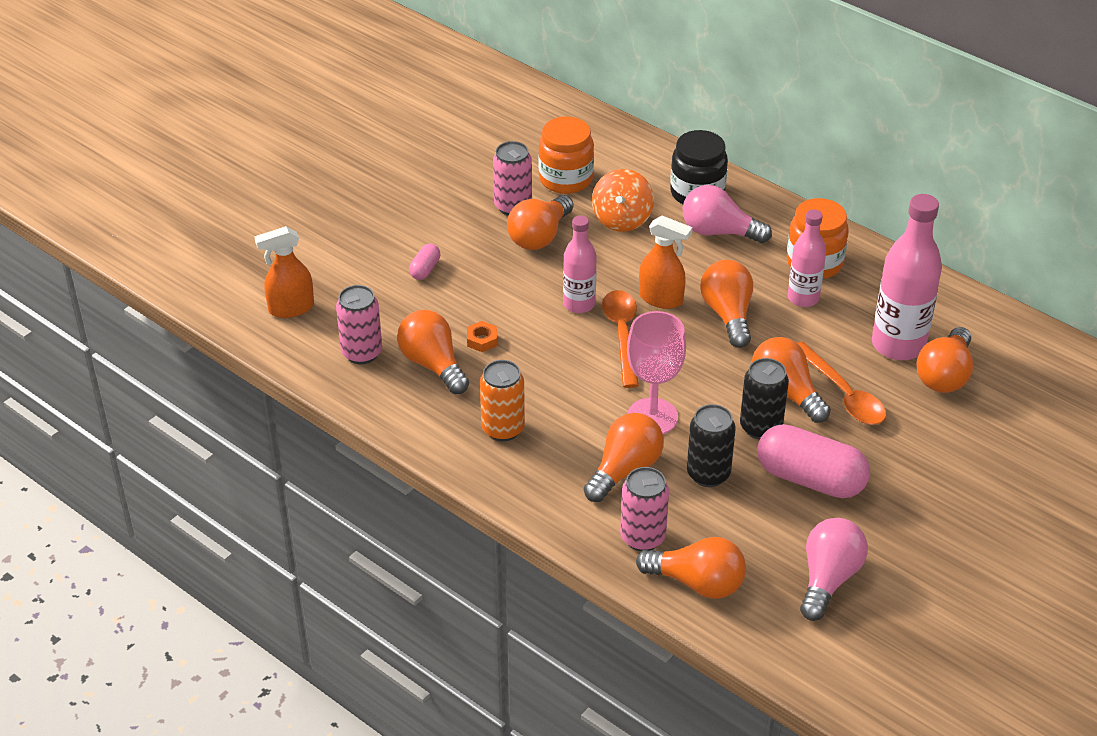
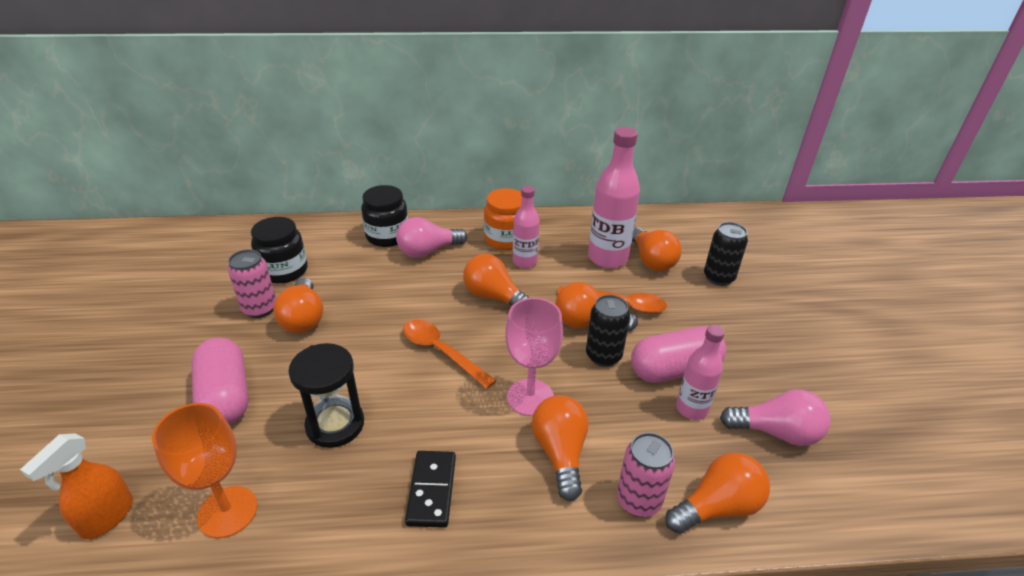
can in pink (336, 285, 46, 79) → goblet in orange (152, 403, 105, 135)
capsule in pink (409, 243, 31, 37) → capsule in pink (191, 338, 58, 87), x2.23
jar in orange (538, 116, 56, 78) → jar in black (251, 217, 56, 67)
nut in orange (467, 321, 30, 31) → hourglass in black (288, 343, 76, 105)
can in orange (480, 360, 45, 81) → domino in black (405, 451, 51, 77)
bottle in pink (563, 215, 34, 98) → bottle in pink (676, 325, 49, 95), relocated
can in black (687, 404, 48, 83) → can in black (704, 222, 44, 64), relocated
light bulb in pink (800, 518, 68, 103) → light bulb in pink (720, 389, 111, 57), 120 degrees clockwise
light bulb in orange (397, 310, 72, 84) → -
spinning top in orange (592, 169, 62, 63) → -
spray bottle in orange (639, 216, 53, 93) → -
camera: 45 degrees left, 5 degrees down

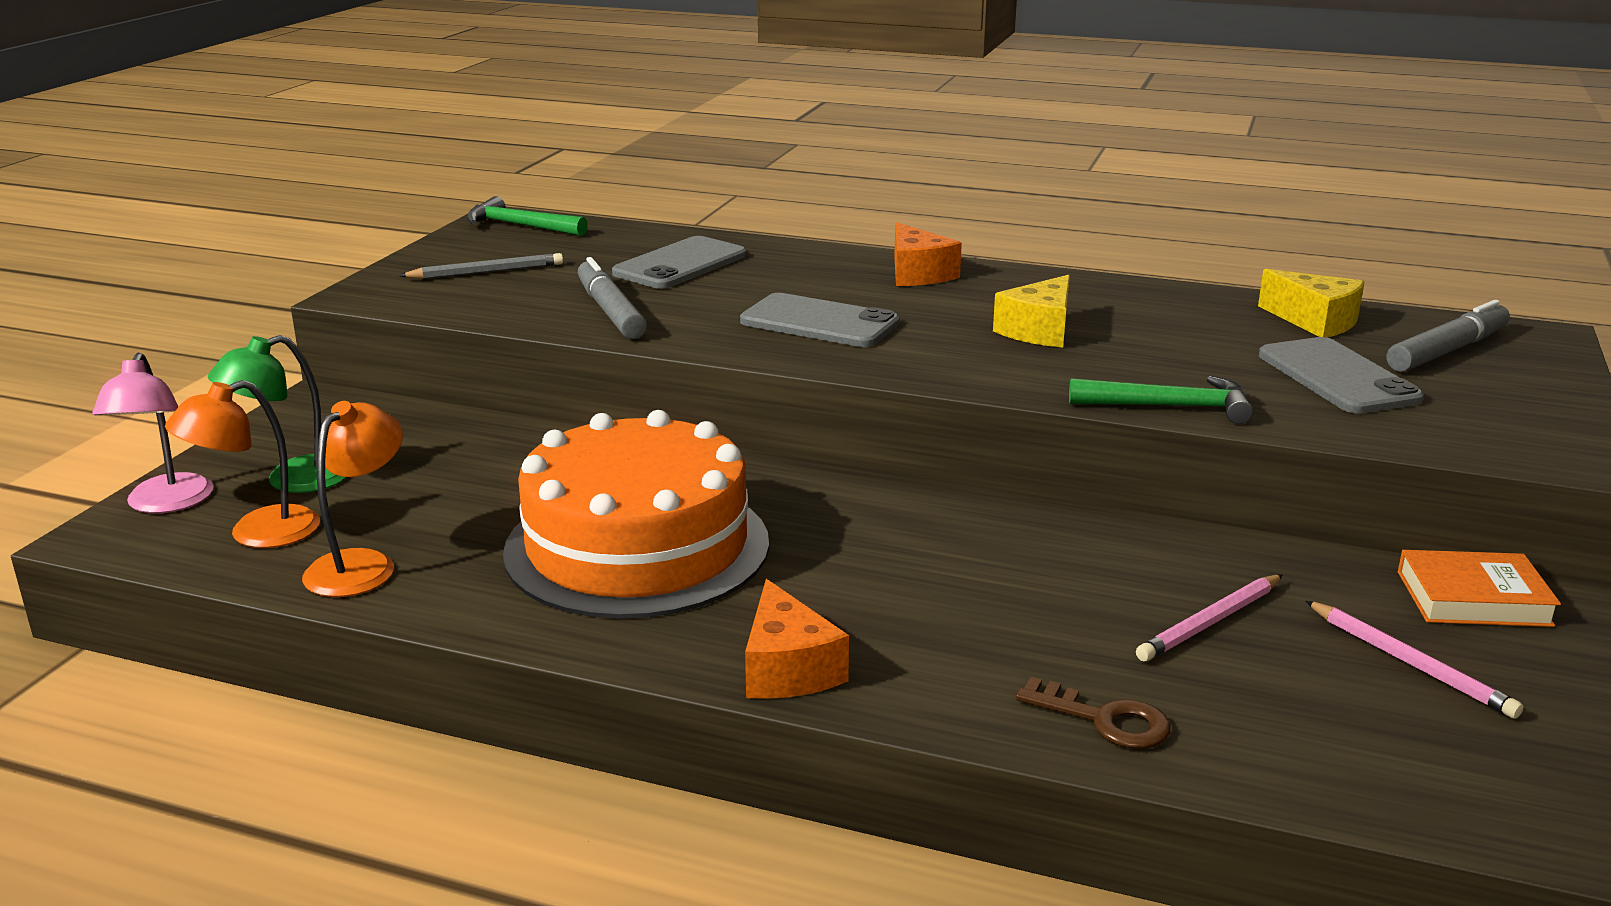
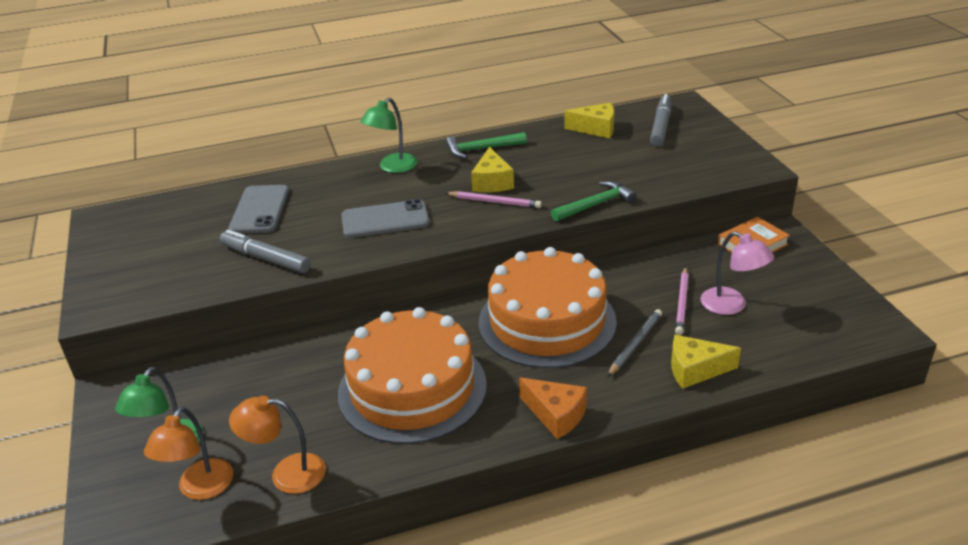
lamp in orange (302, 401, 101, 196) → lamp in orange (229, 396, 97, 98), 75 degrees counterclockwise
cheese in orange (894, 222, 68, 64) → lamp in green (360, 98, 57, 75)
hammer in green (467, 196, 121, 40) → hammer in green (446, 132, 81, 26), relocated
pencil in pink (1305, 600, 219, 119) → pencil in pink (446, 191, 96, 17), relocated
- → cake in orange (479, 247, 138, 121)
pencil in grey (399, 253, 164, 26) → pencil in grey (607, 309, 55, 68), relocated
key in brown (1016, 677, 155, 72) → cheese in yellow (671, 335, 70, 54)
lamp in pink (92, 352, 121, 161) → lamp in pink (701, 231, 73, 84), relocated
phone in grey (1259, 337, 165, 77) → -
camera: 35 degrees left, 10 degrees up

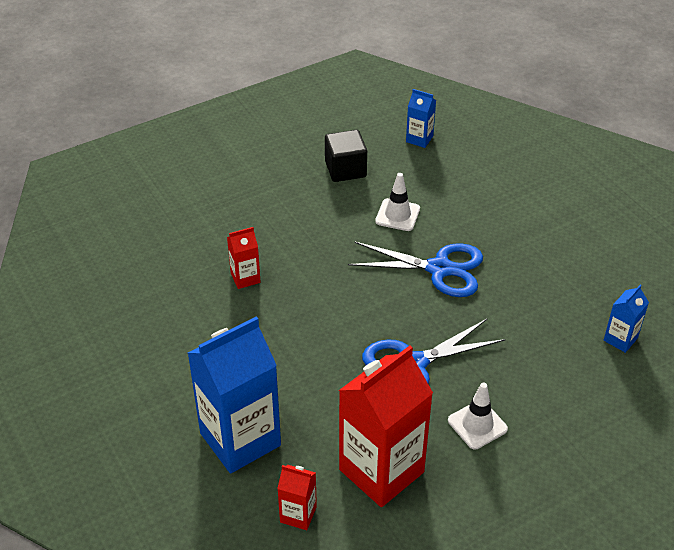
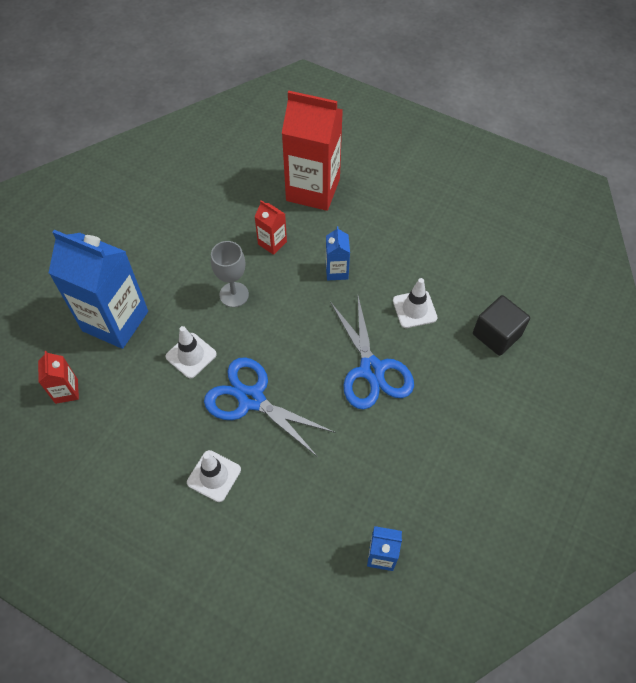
- → traffic cone in white (165, 326, 52, 52)
- → goblet in grey (211, 241, 38, 66)
carton in red (339, 345, 94, 162) → carton in red (282, 91, 61, 120), relocated
carton in blue (406, 89, 30, 59) → carton in blue (326, 226, 24, 54), relocated
cube in black (325, 130, 42, 52) → cube in black (473, 295, 57, 61), relocated
camera: 60 degrees right, 15 degrees up

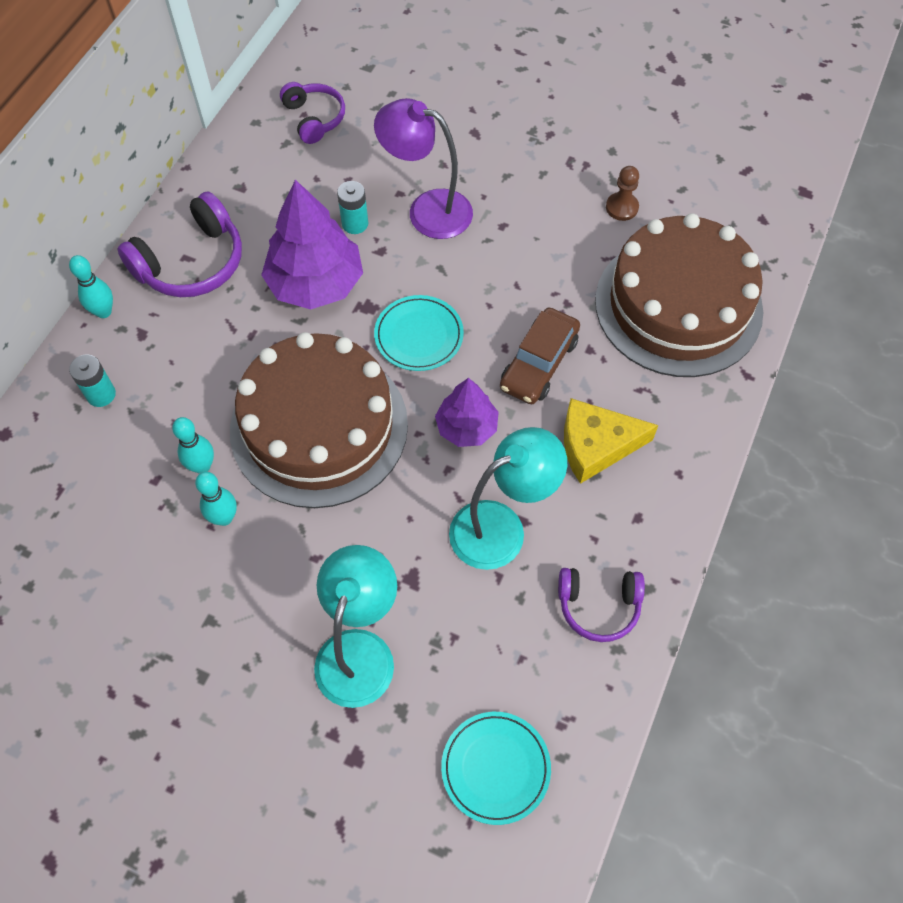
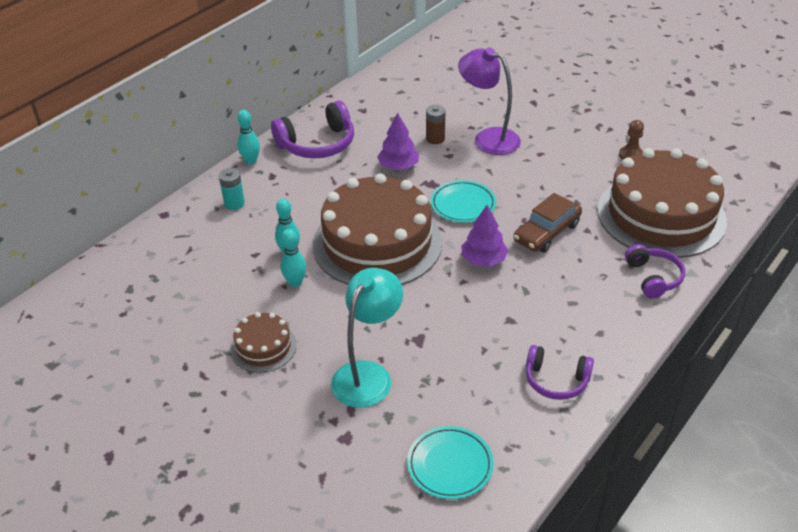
- → cake in brown (231, 312, 66, 61)
tree in purple (261, 180, 102, 130) → tree in purple (377, 113, 42, 57), x0.59
battery in turquoise (337, 181, 31, 53) → battery in brown (426, 105, 20, 39)
headphones in purple (280, 82, 65, 62) → headphones in purple (625, 244, 60, 55), relocated
lamp in turquoise (449, 427, 118, 143) → -
cheese in yellow (564, 398, 94, 86) → -
camera: 15 degrees right, 20 degrees down

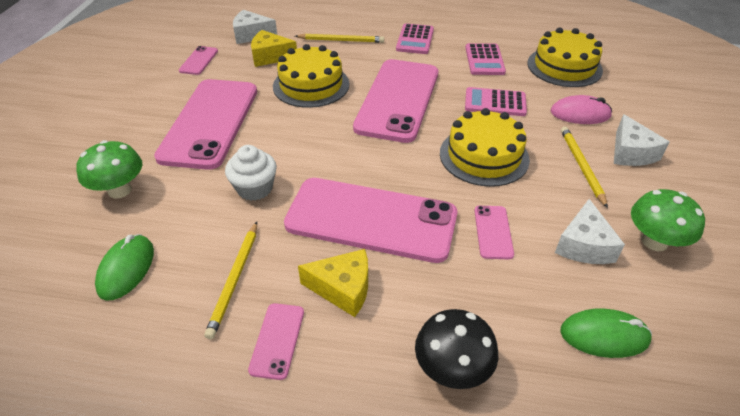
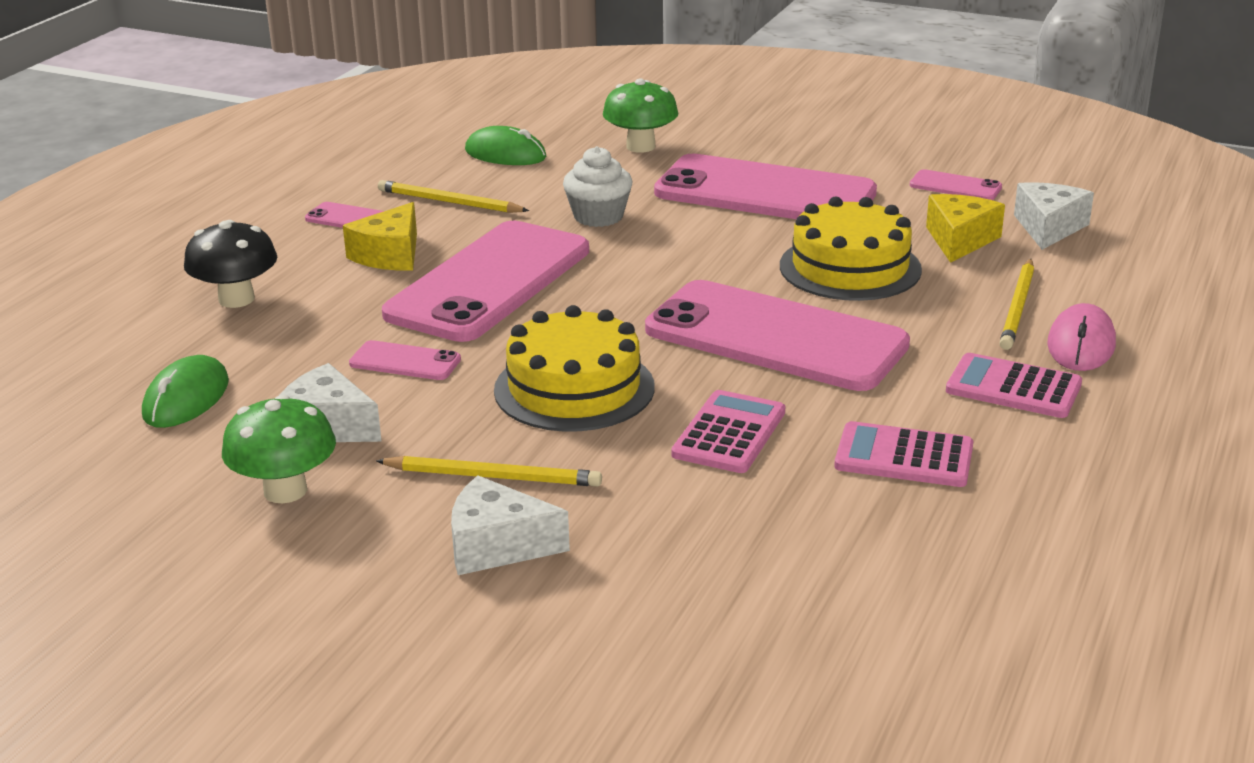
mouse in pink (551, 95, 61, 29) → mouse in pink (1047, 303, 69, 68), relocated
cake in yellow (528, 28, 75, 59) → -
camera: 105 degrees right, 15 degrees down

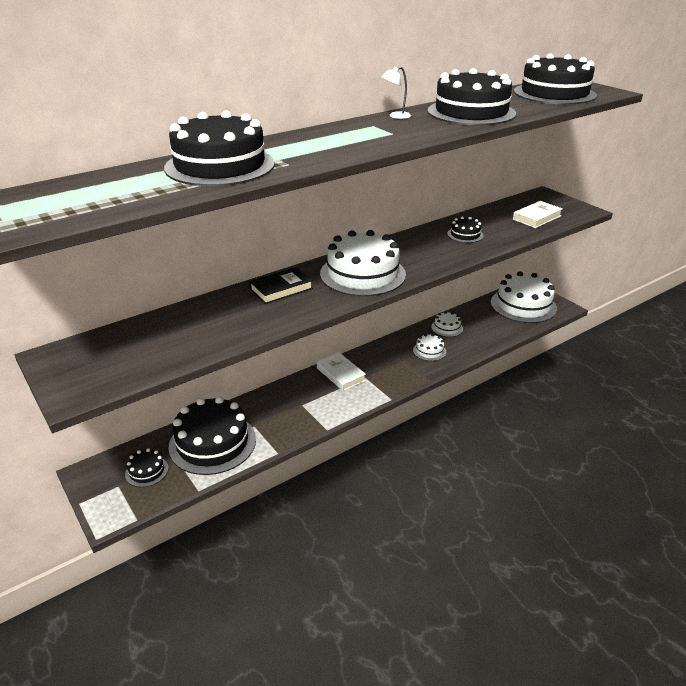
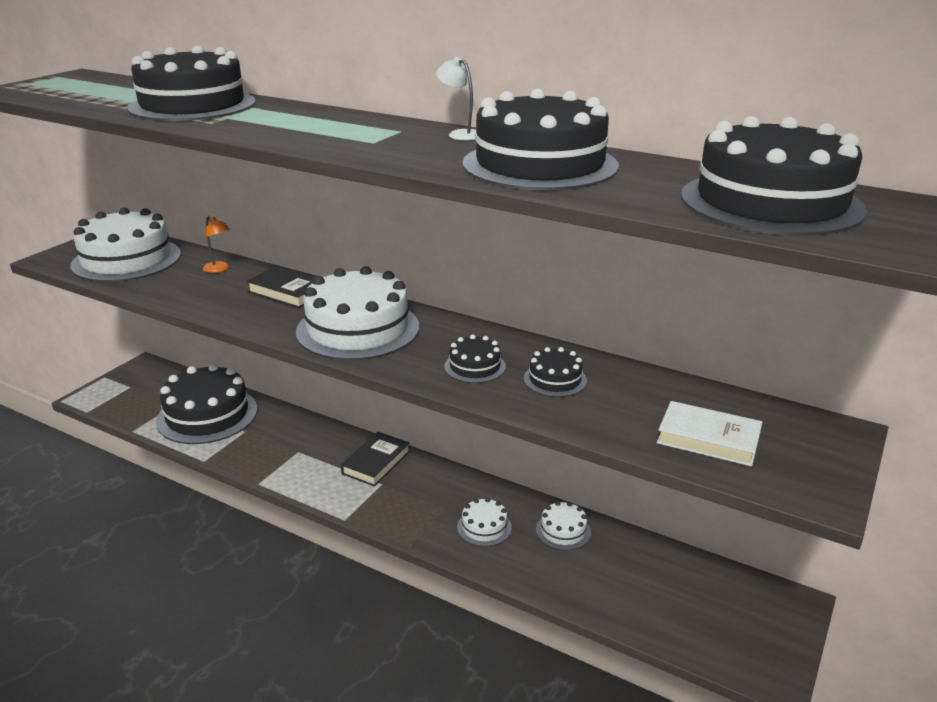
cake in white (491, 271, 66, 52) → cake in white (70, 208, 111, 74), relocated
- → lamp in orange (203, 216, 27, 57)
book in white (317, 352, 49, 39) → book in black (341, 432, 69, 55)
cake in black (125, 448, 43, 39) → cake in black (444, 335, 62, 48), relocated
camera: 65 degrees right, 5 degrees down

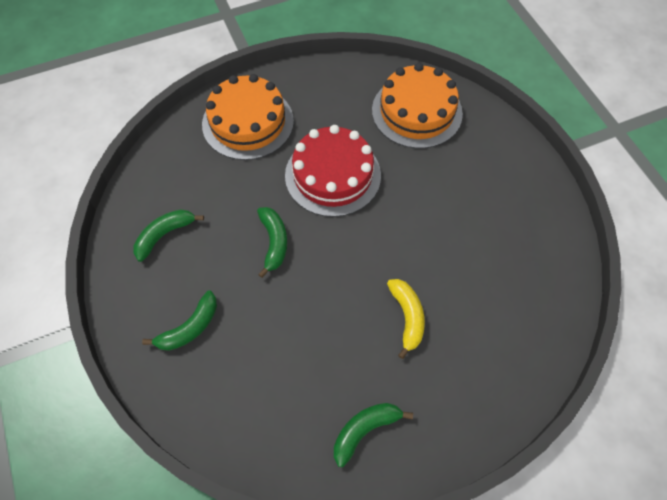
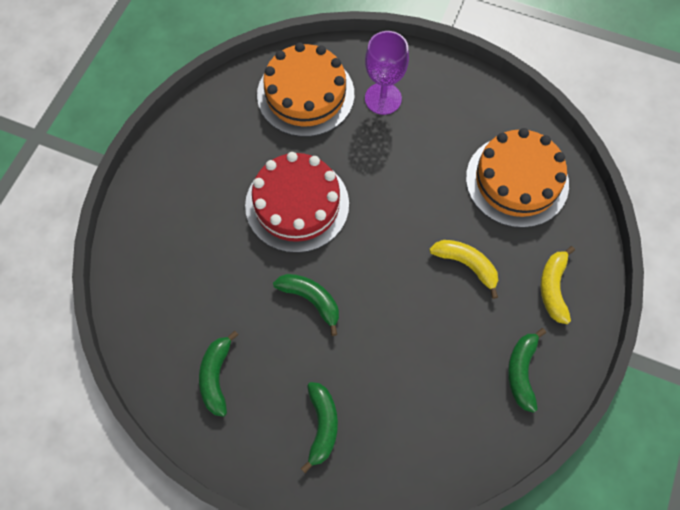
- → goblet in purple (365, 31, 44, 84)
cake in orange (202, 74, 92, 86) → cake in orange (466, 128, 103, 100), relocated
- → banana in yellow (540, 246, 35, 78)
camera: 45 degrees left, 5 degrees up

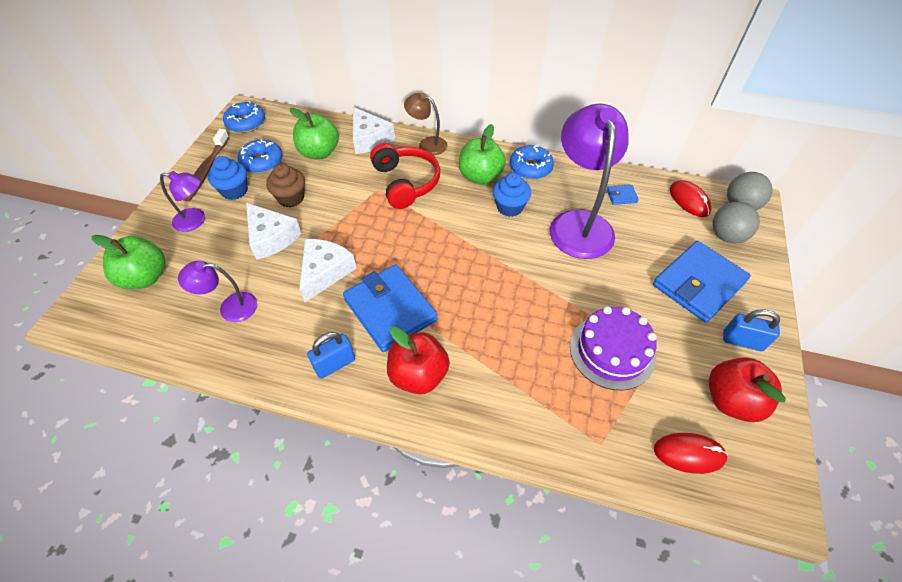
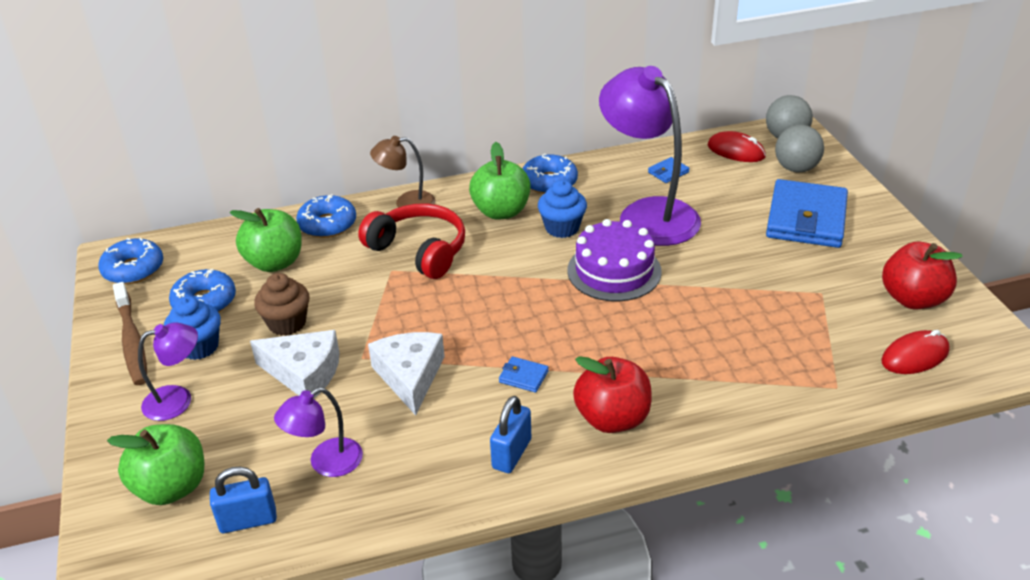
padlock in blue (723, 309, 57, 42) → padlock in blue (210, 467, 67, 66), relocated
cheese in white (353, 107, 42, 47) → donut in blue (296, 194, 60, 44)
wallet in blue (343, 264, 95, 88) → wallet in blue (499, 356, 50, 37), x0.40
cake in purple (570, 306, 87, 84) → cake in purple (567, 219, 95, 83), relocated
camera: 30 degrees left, 15 degrees down

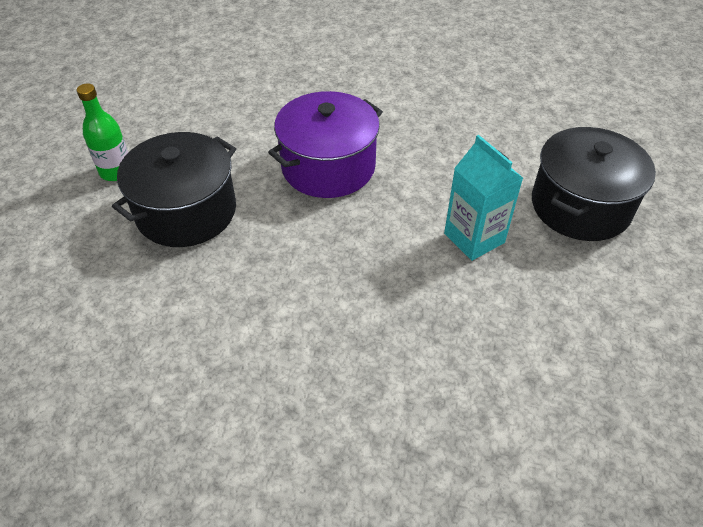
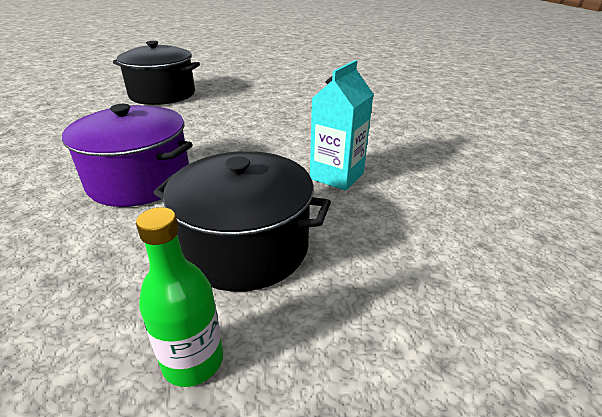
carton in turquoise (444, 135, 79, 126) → carton in turquoise (310, 60, 64, 131), relocated
camera: 115 degrees left, 15 degrees down

